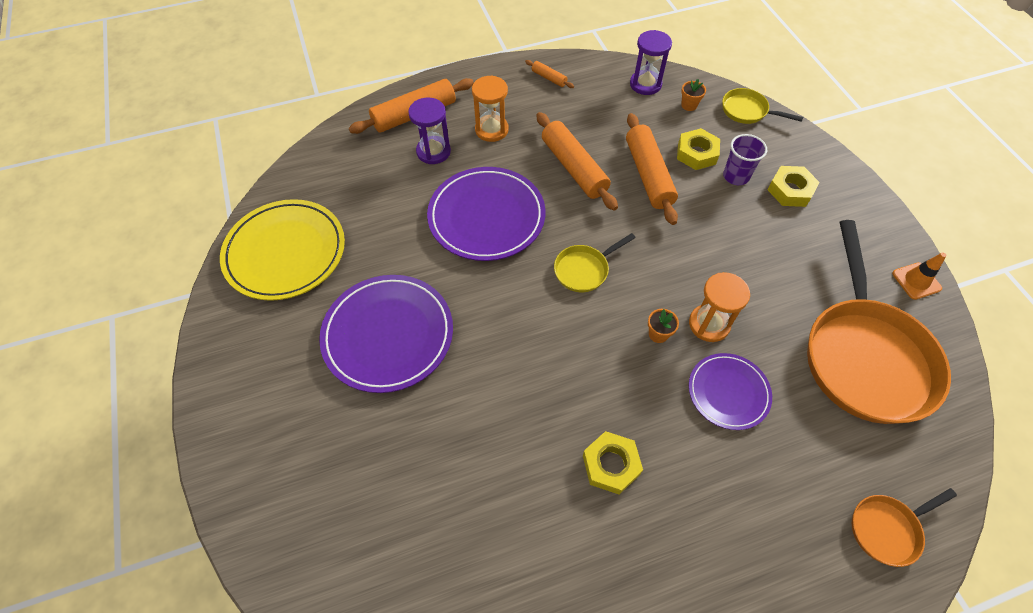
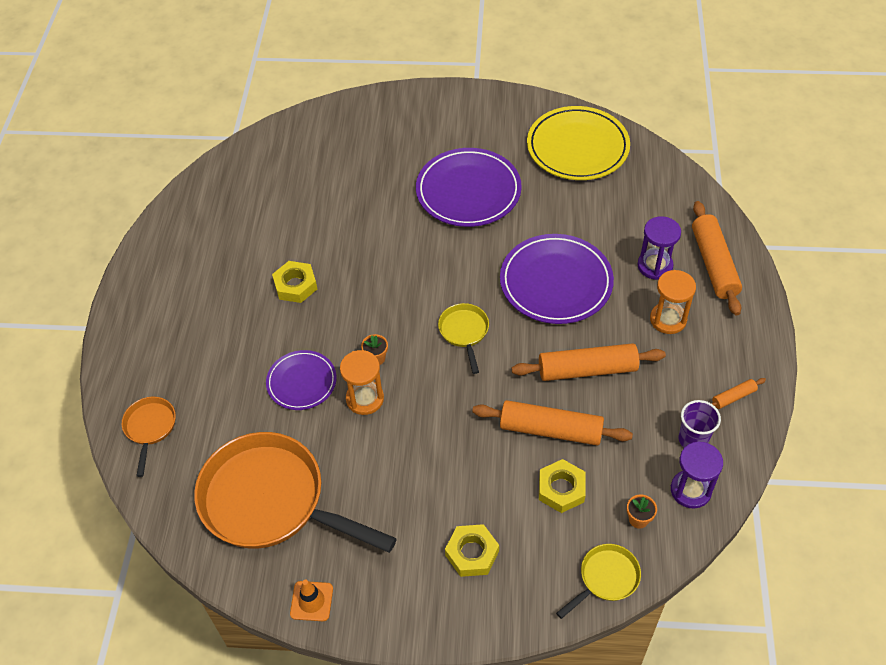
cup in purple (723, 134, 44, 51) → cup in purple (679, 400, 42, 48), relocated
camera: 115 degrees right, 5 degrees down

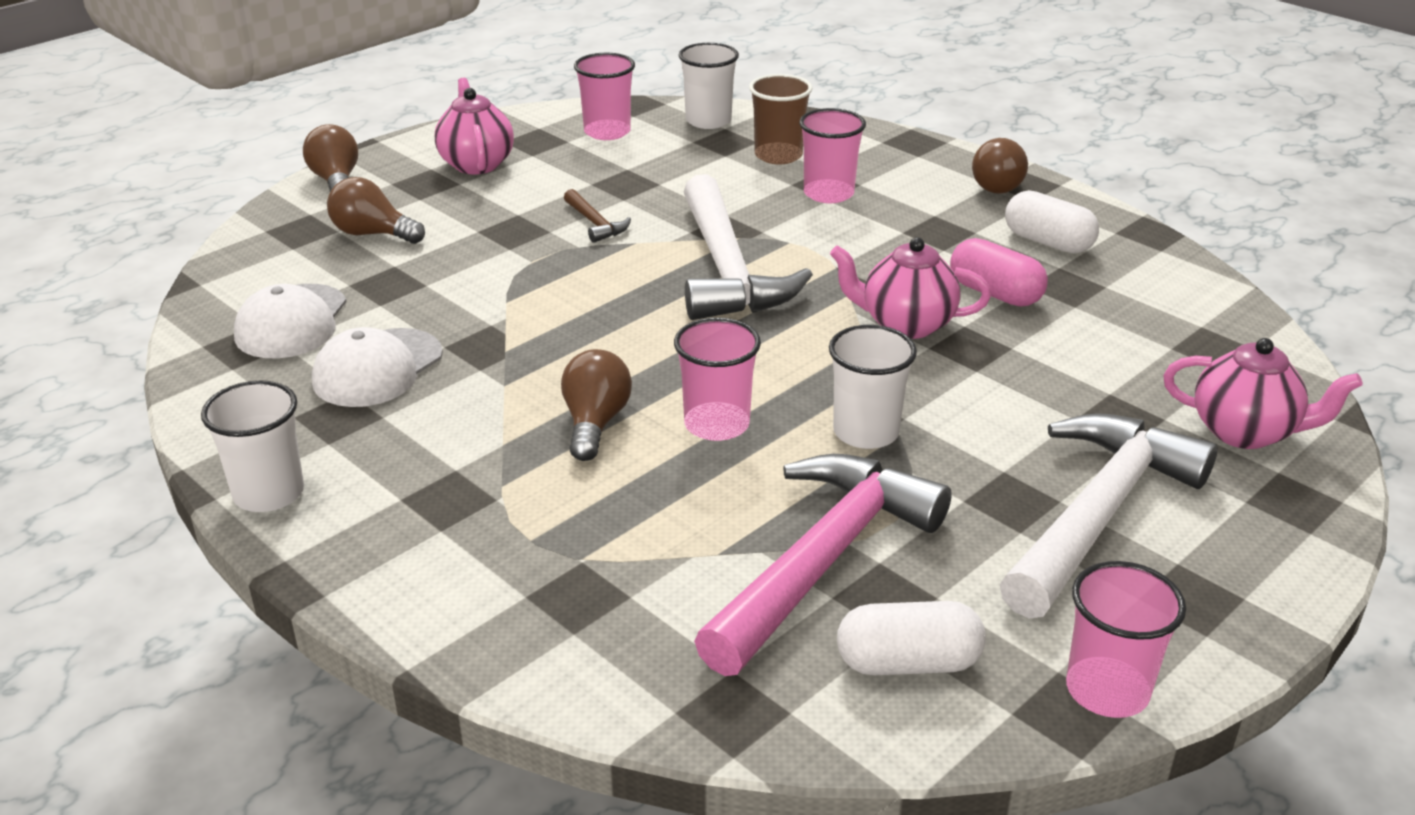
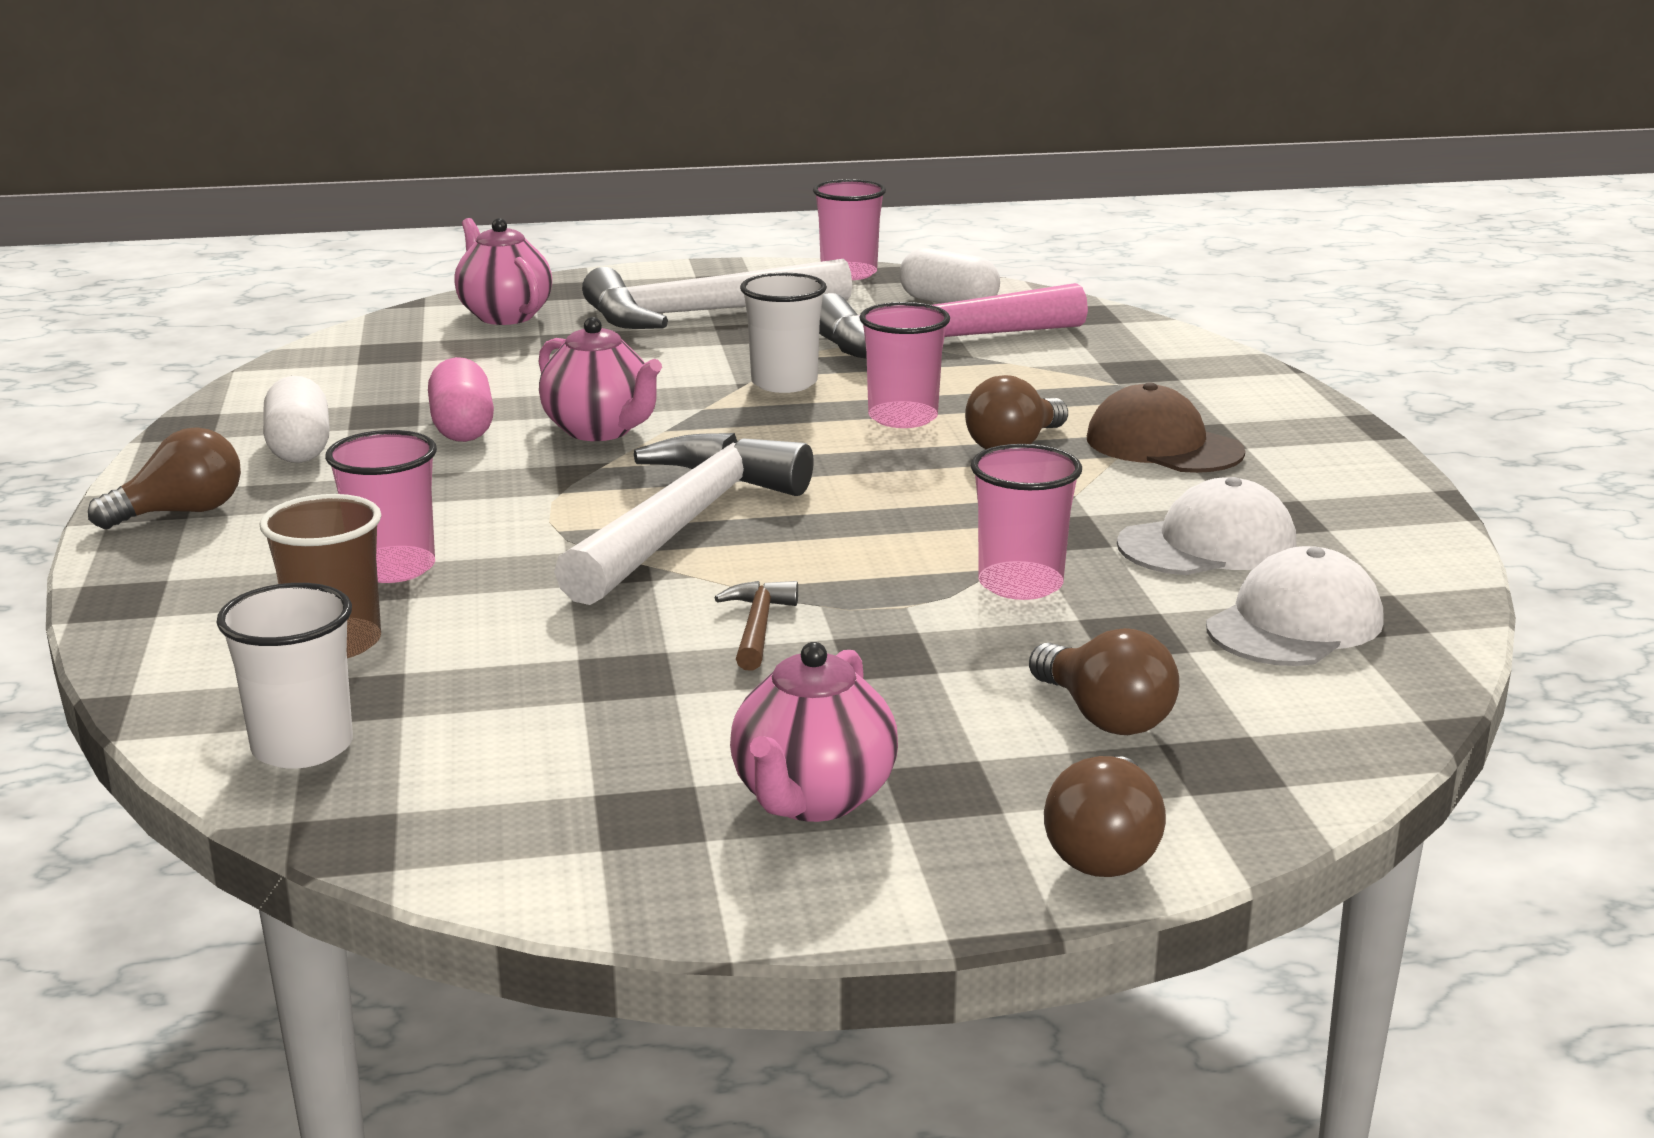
cup in pink (574, 53, 61, 87) → cup in pink (971, 444, 111, 156), relocated
- → cap in brown (1087, 382, 158, 91)
cup in white (201, 380, 103, 132) → -
camera: 145 degrees left, 10 degrees down

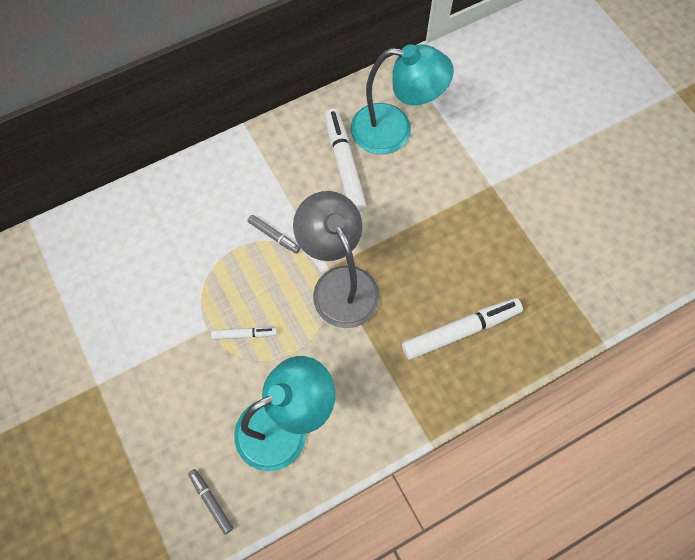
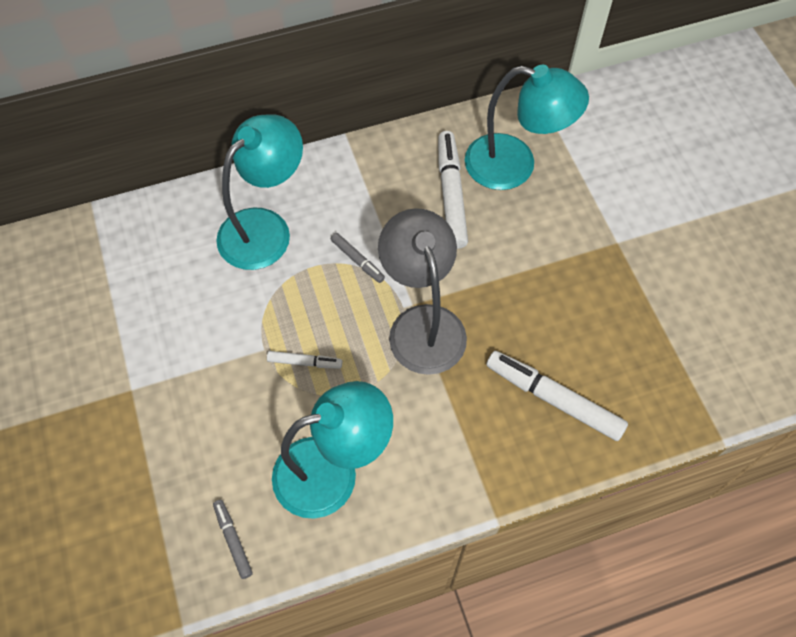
- → lamp in turquoise (216, 114, 87, 156)
marker in white (402, 298, 121, 62) → marker in white (486, 351, 142, 90), 135 degrees counterclockwise
camera: 10 degrees right, 5 degrees down

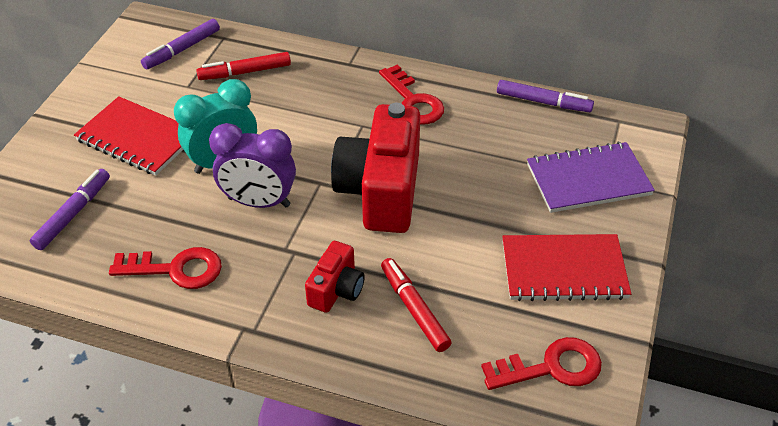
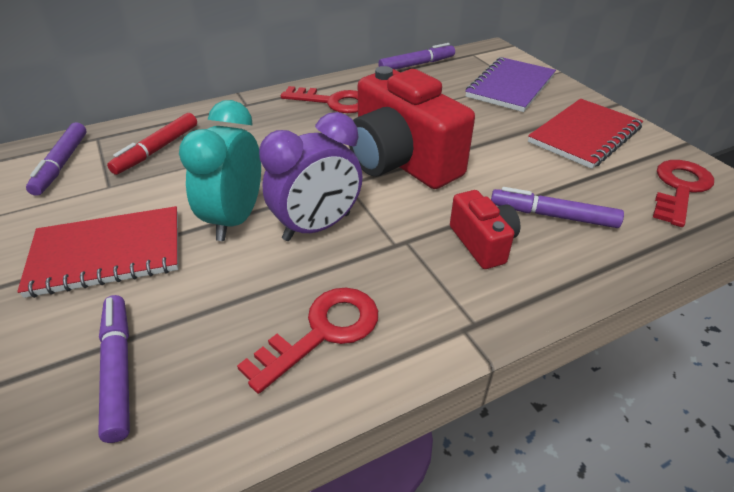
marker in red (381, 258, 71, 94) → marker in purple (491, 187, 133, 41)
camera: 45 degrees left, 5 degrees down

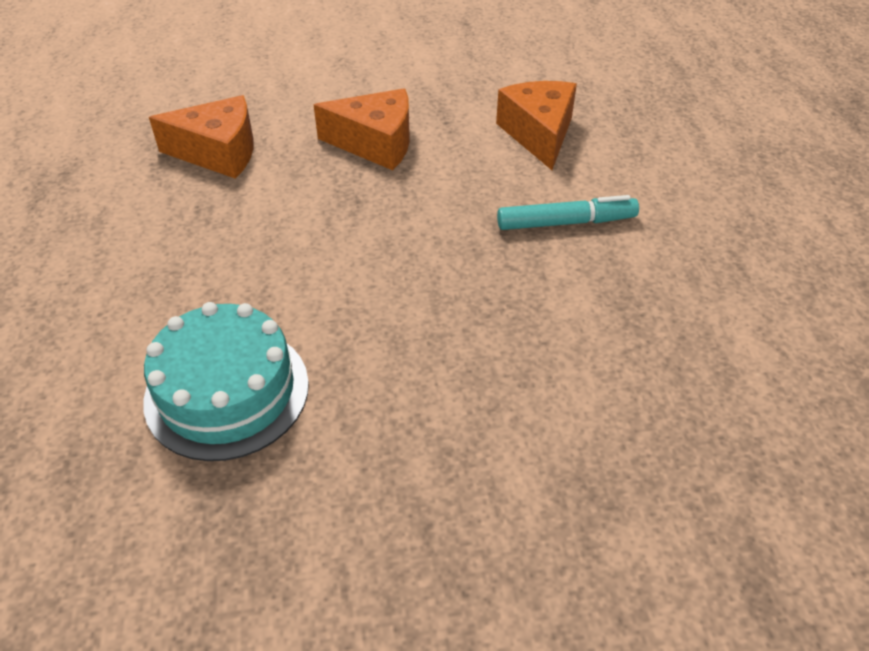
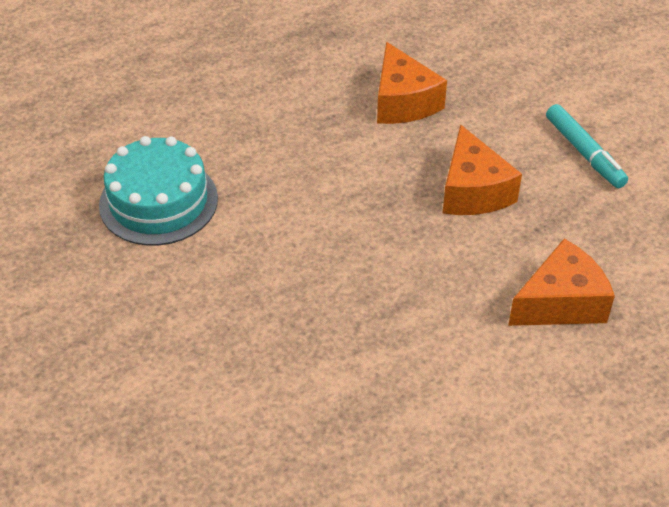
marker in turquoise (497, 195, 142, 35) → marker in turquoise (546, 104, 82, 84), relocated
camera: 70 degrees right, 0 degrees up

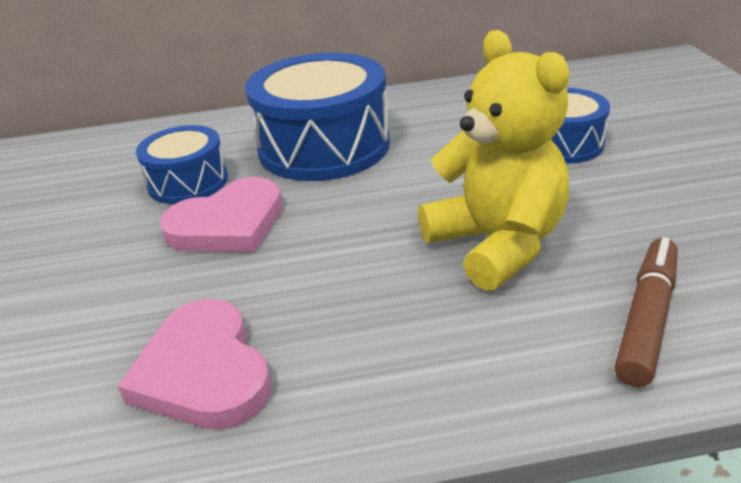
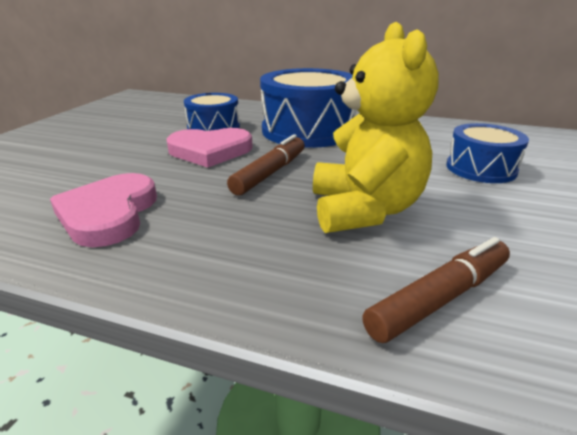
- → marker in brown (227, 134, 78, 61)
camera: 25 degrees right, 5 degrees down

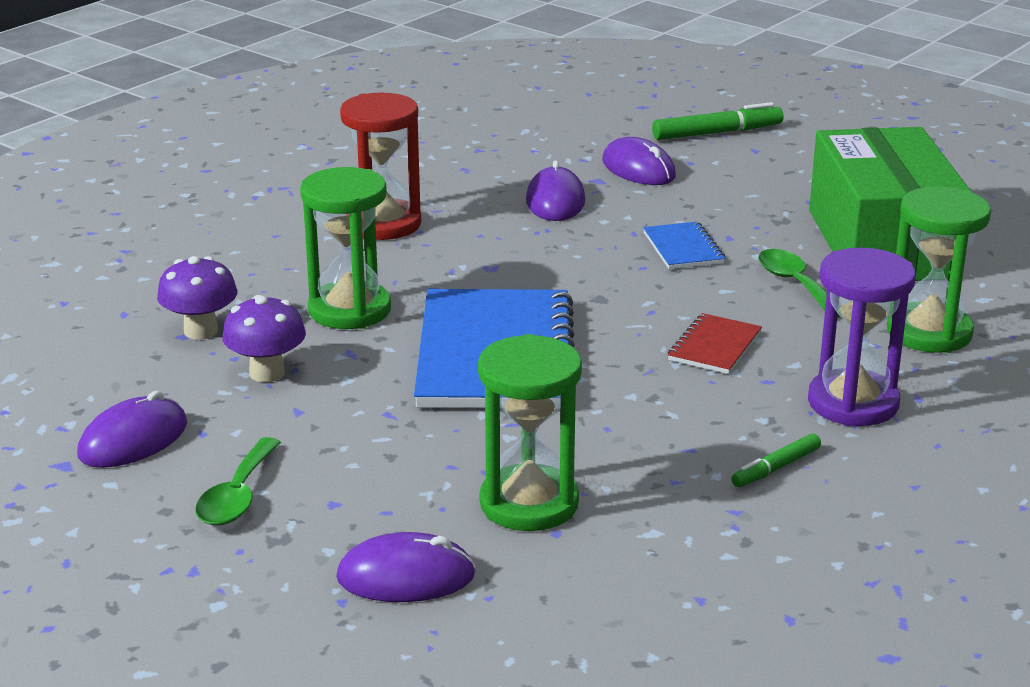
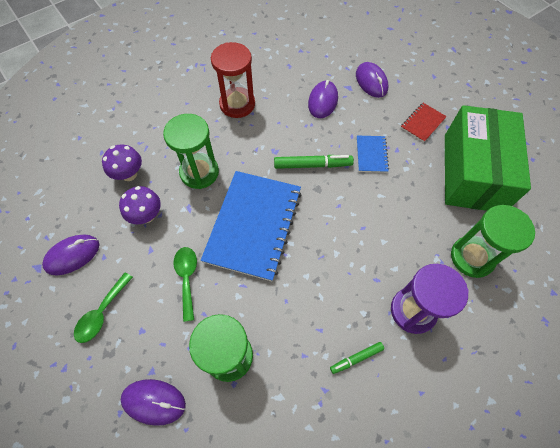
spoon in green (758, 249, 83, 69) → spoon in green (173, 247, 24, 75), relocated
marker in green (652, 102, 132, 38) → marker in green (274, 155, 80, 14), relocated
notebook in red (668, 313, 94, 61) → notebook in red (401, 103, 46, 39), relocated
camera: 15 degrees right, 35 degrees up

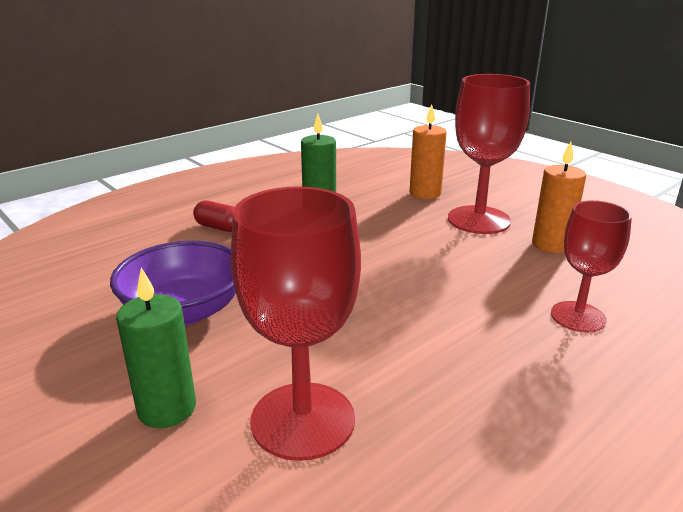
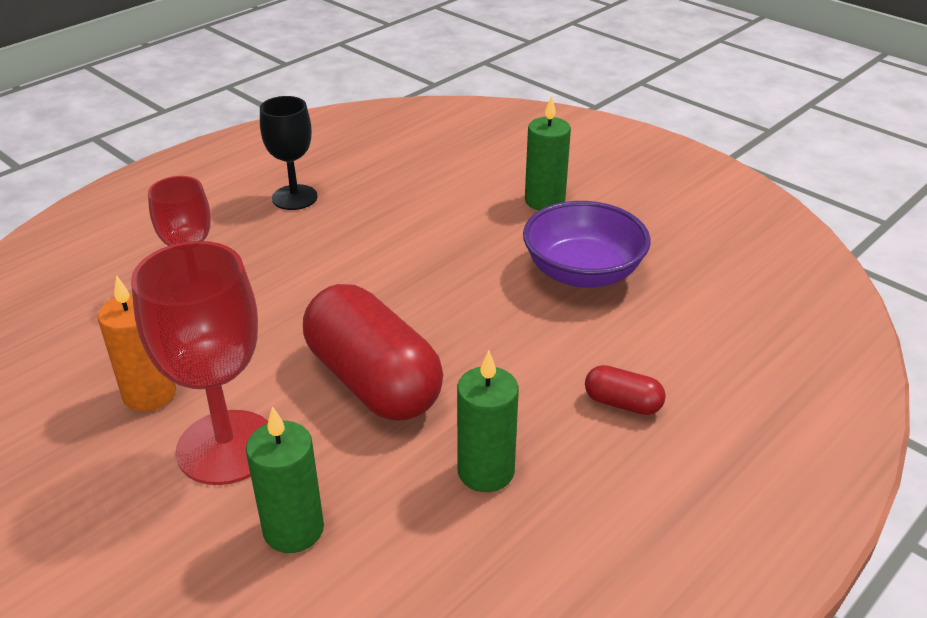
candle in orange (410, 104, 37, 95) → candle in green (246, 406, 78, 147)
- → goblet in black (260, 96, 58, 114)
- → capsule in red (303, 284, 140, 137)
goblet in red (231, 186, 130, 275) → -
camera: 175 degrees right, 10 degrees up

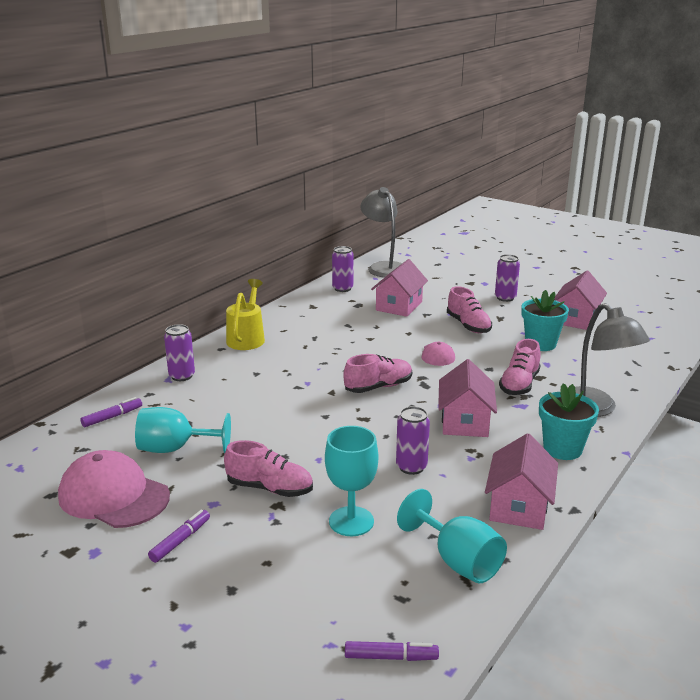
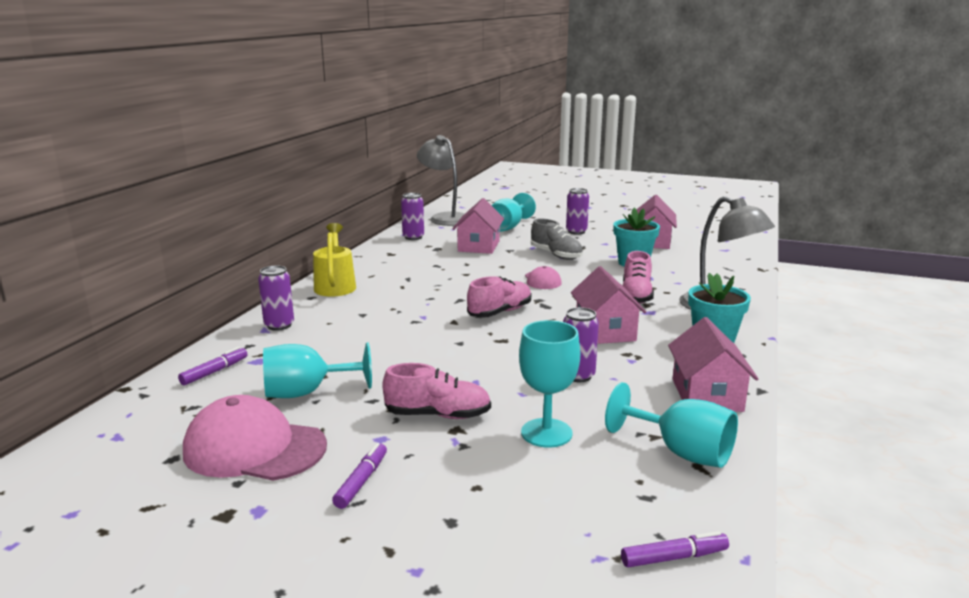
- → goblet in turquoise (492, 193, 44, 39)
shoe in pink (447, 286, 45, 47) → shoe in grey (531, 218, 52, 42)
camera: 15 degrees left, 5 degrees down

